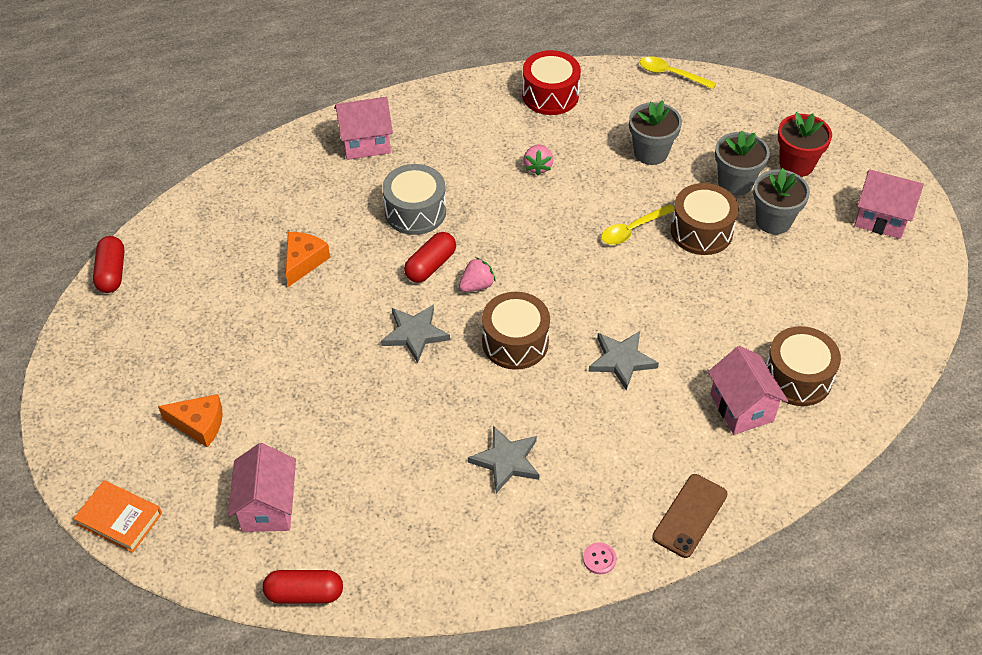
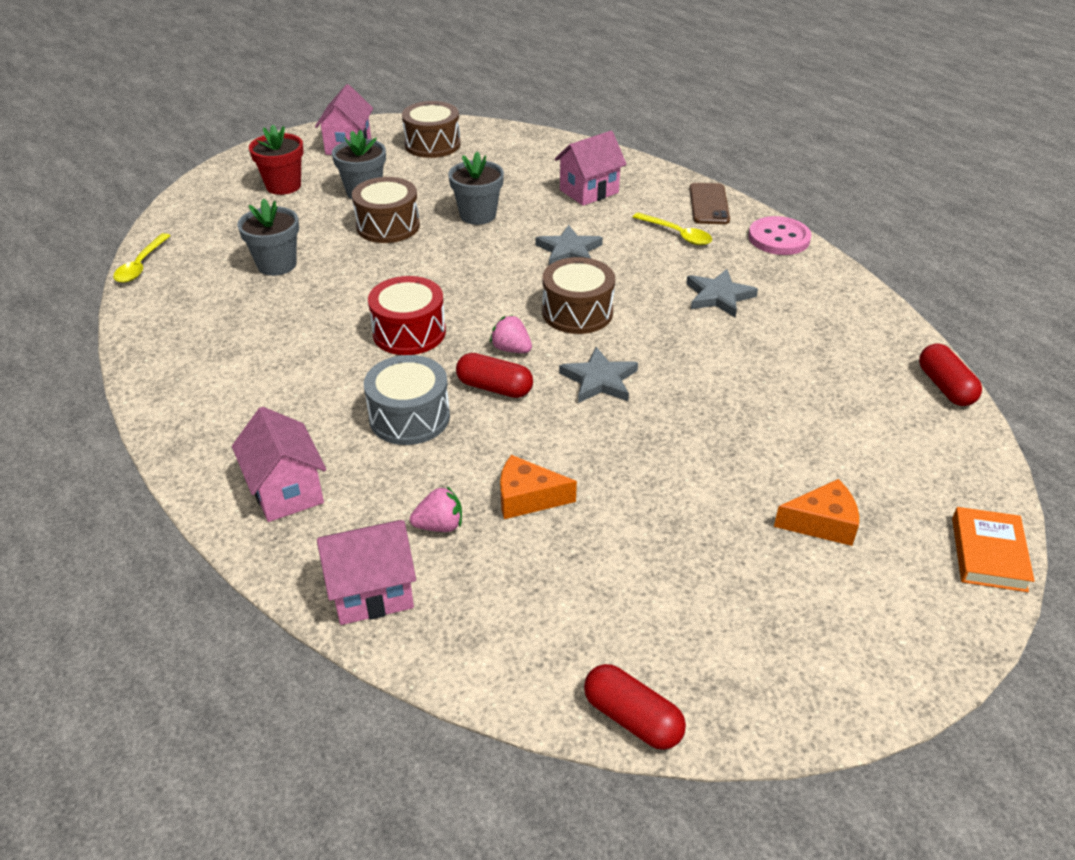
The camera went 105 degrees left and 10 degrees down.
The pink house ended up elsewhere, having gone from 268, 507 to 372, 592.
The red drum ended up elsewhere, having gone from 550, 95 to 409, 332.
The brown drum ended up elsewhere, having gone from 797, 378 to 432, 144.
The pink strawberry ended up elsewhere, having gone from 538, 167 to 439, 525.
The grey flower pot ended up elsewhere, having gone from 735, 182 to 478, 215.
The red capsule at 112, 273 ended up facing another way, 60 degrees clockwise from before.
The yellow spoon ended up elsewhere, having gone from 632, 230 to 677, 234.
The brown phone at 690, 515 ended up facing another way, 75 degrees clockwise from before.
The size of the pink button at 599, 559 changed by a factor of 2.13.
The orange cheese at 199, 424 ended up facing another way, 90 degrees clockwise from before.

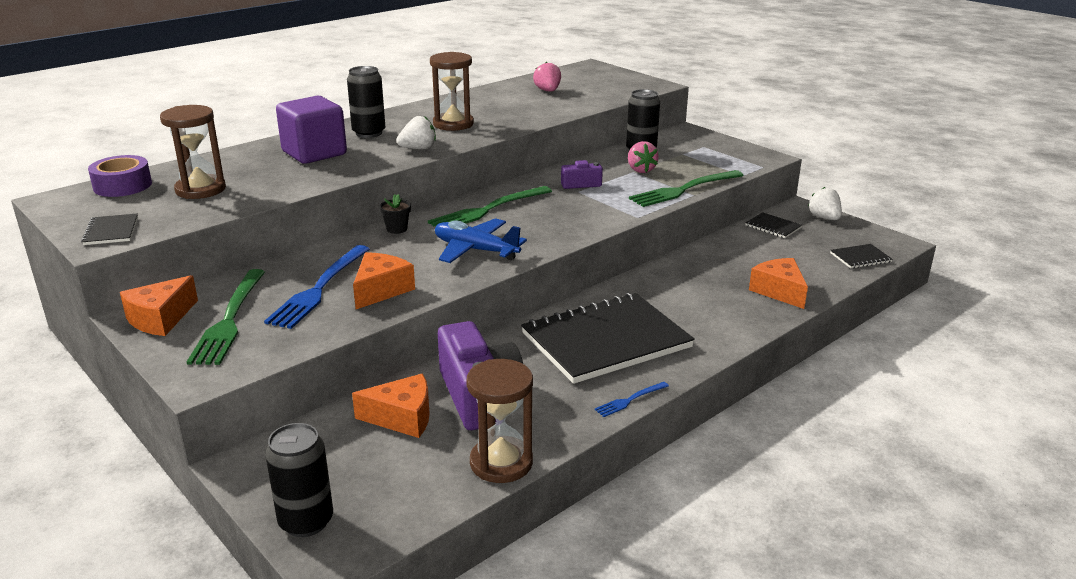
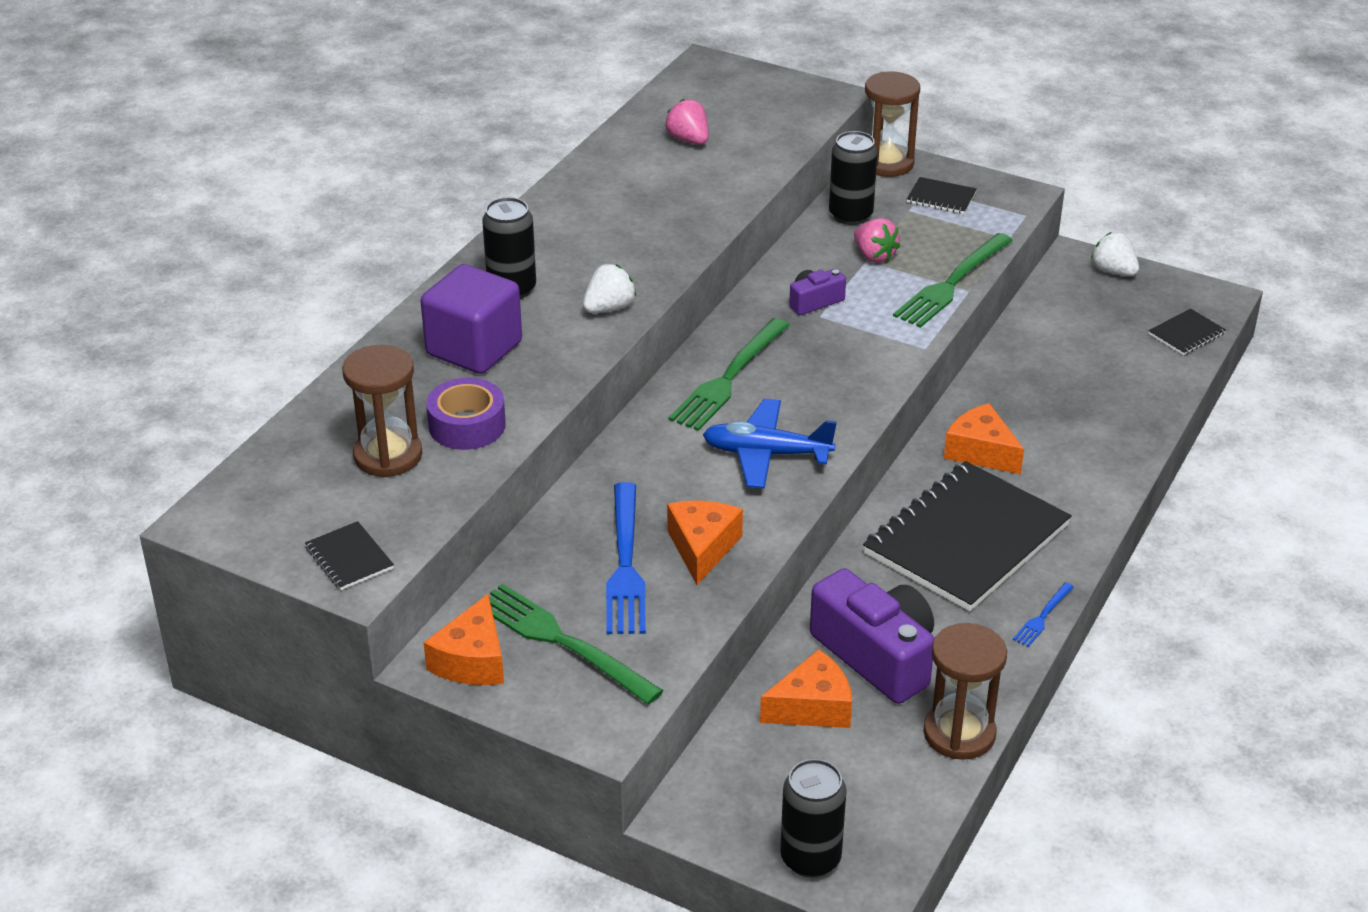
The camera went 20 degrees left and 10 degrees up.
The purple tape ended up elsewhere, having gone from 122, 185 to 467, 425.
The green fork at 229, 320 ended up facing another way, 150 degrees clockwise from before.
The brown hourglass ended up elsewhere, having gone from 453, 124 to 887, 163.
The black notebook ended up elsewhere, having gone from 773, 227 to 941, 197.
The orange cheese ended up elsewhere, having gone from 779, 291 to 980, 452.
The second view lost the black flower pot at 397, 229.

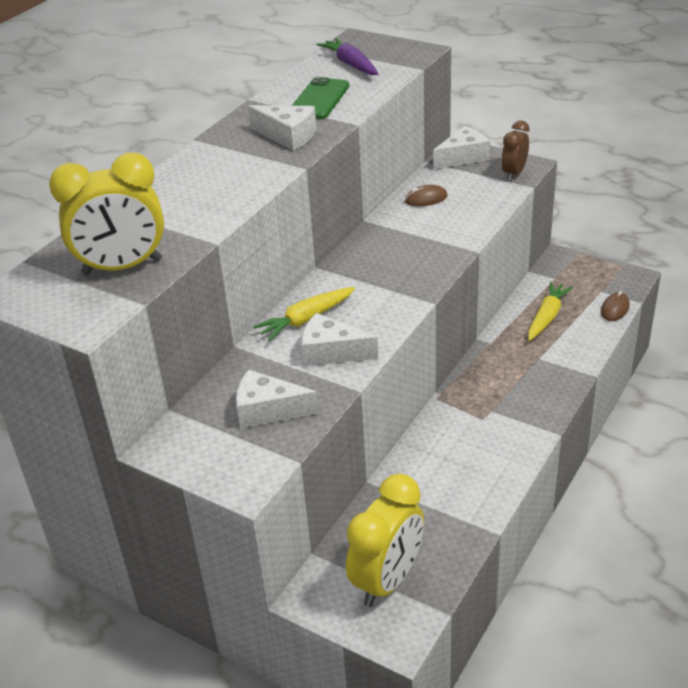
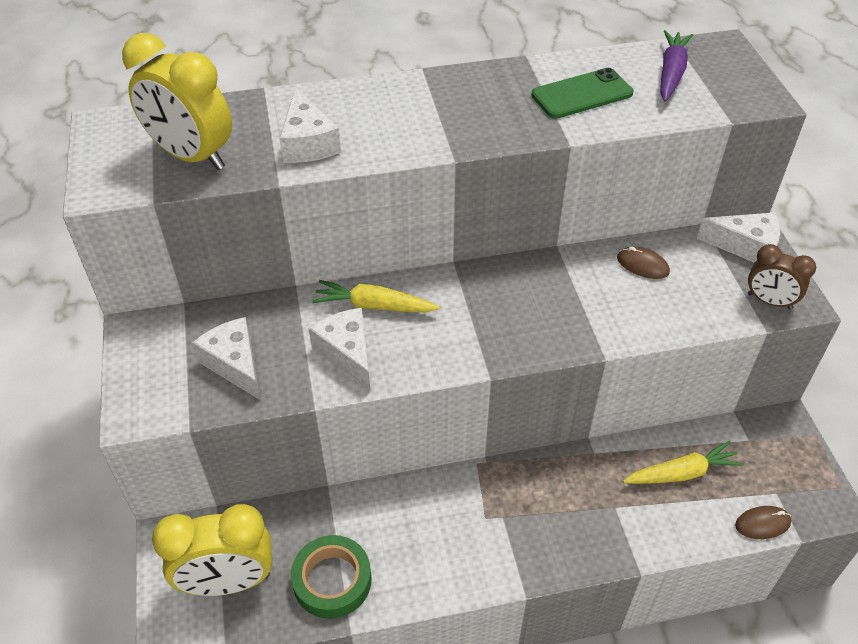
The camera went 45 degrees right and 10 degrees up.
The white cheese ended up elsewhere, having gone from 288, 136 to 308, 143.
The second view gained the green tape at 332, 580.
The brown clock at 514, 173 ended up facing another way, 135 degrees counterclockwise from before.

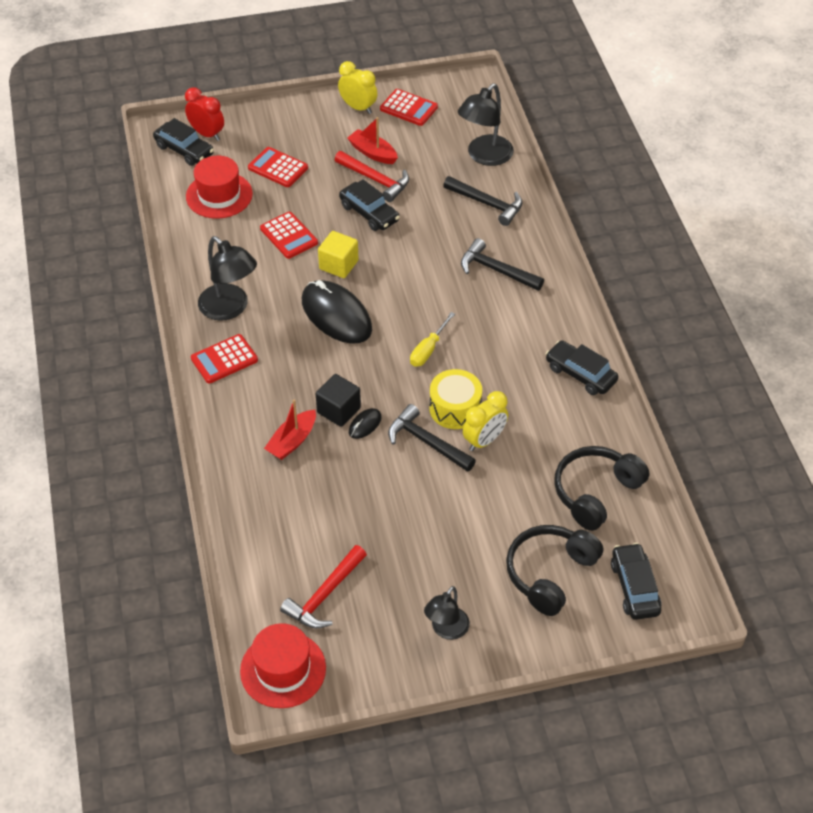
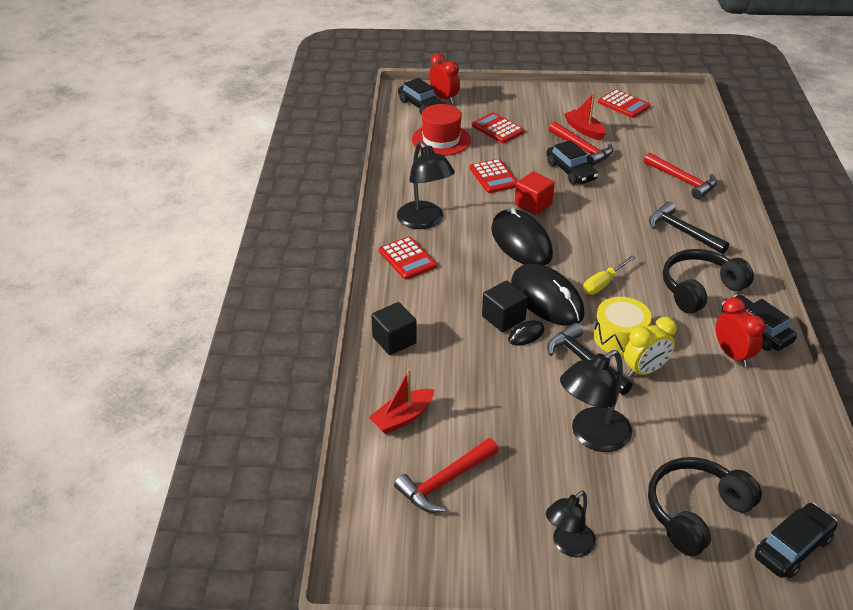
The camera went 15 degrees right and 10 degrees down.
The red boat ended up elsewhere, having gone from 292, 441 to 402, 417.
The second view gained the black cube at 394, 340.
The red calculator at 224, 359 ended up facing another way, 105 degrees counterclockwise from before.
The second view gained the black mouse at 546, 298.
What was the yellow cube at 338, 265 turned into the red cube at 533, 204.
The black lamp ended up elsewhere, having gone from 484, 156 to 592, 436.
What was the black hammer at 487, 204 turned into the red hammer at 682, 181.
The black headphones ended up elsewhere, having gone from 596, 492 to 700, 289.
The second view gained the red clock at 732, 355.
The black car at 634, 587 ended up facing another way, 45 degrees clockwise from before.
The second view lost the red hat at 283, 669.
The second view lost the yellow clock at 358, 107.

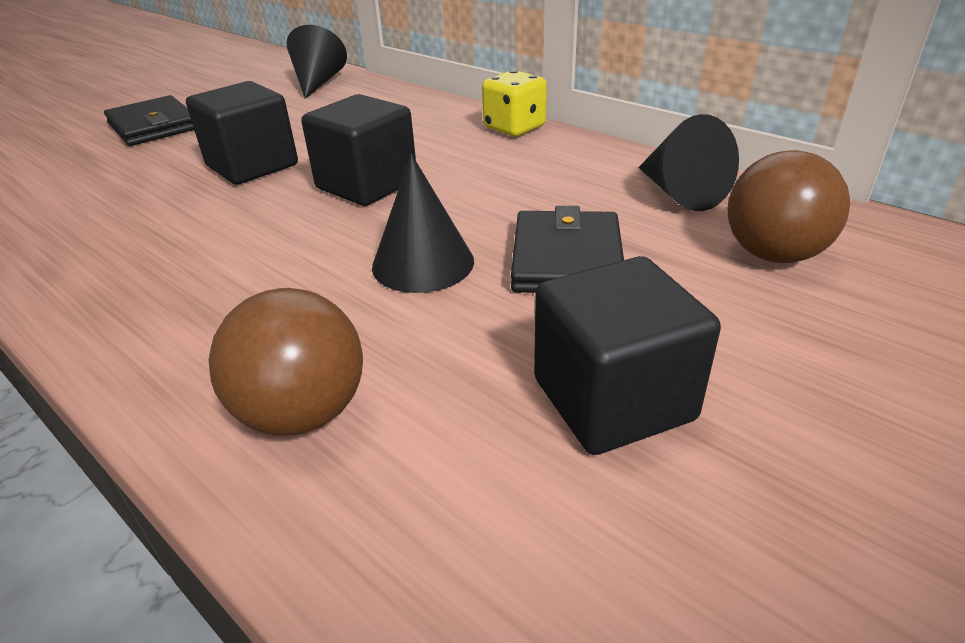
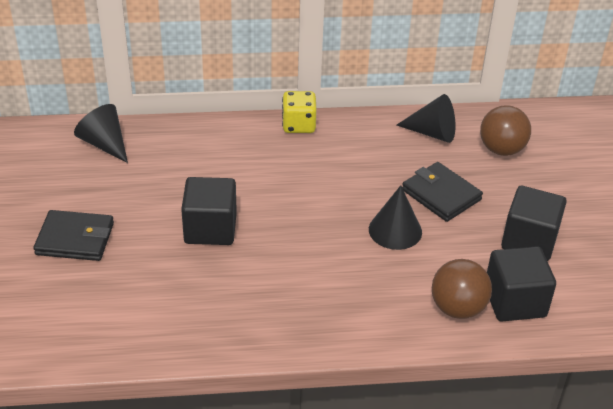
The camera went 50 degrees left and 5 degrees up.
The black cube ended up elsewhere, having gone from 367, 185 to 514, 301.

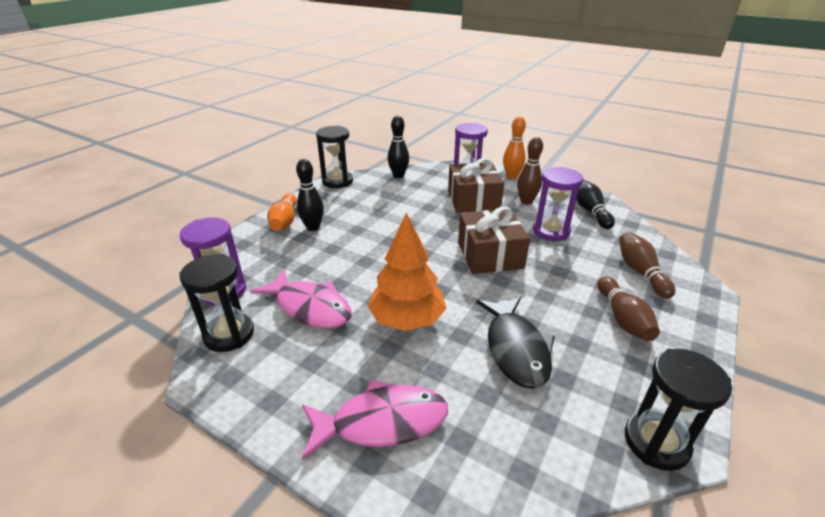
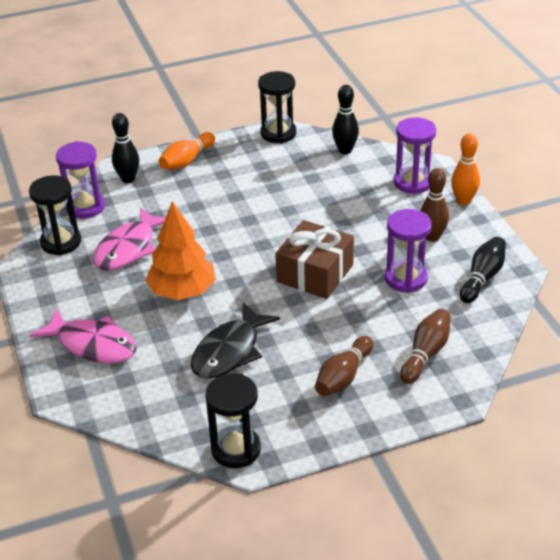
The camera went 40 degrees right and 5 degrees up.
The pink fish at 310, 307 ended up facing another way, 45 degrees clockwise from before.
The black bowling pin ended up elsewhere, having gone from 313, 227 to 128, 179.
The second view lost the brown gift at 473, 200.

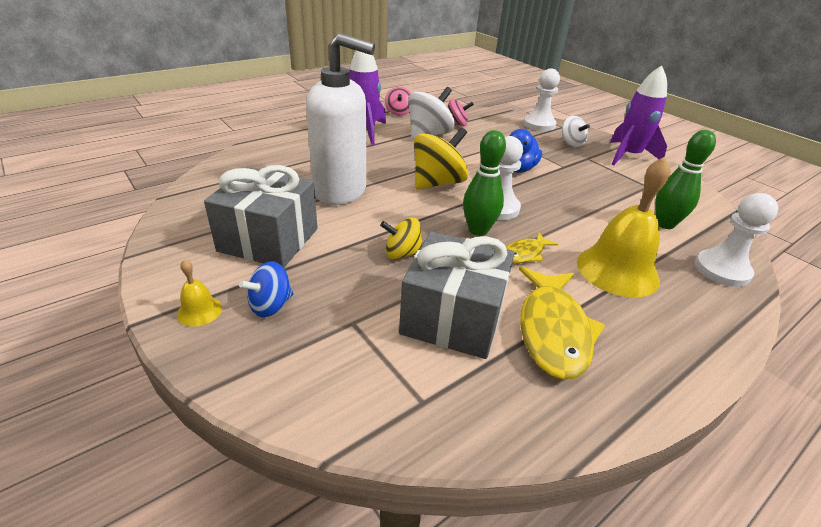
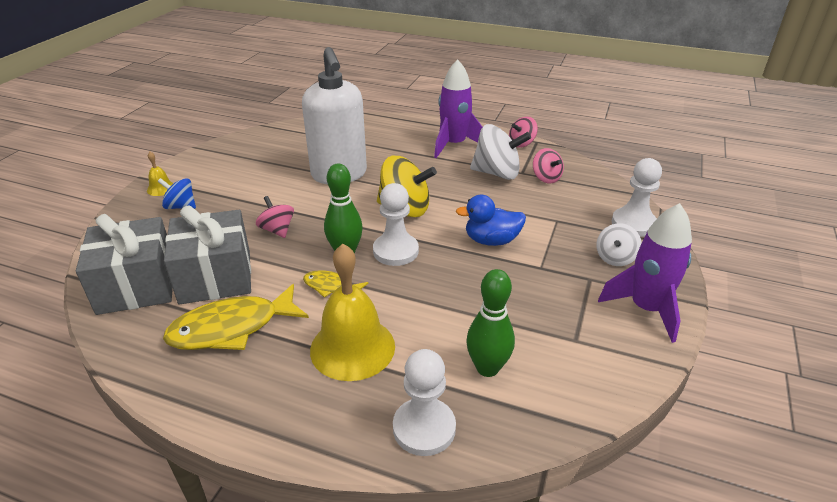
The camera went 60 degrees right and 0 degrees up.
The grey gift ended up elsewhere, having gone from 268, 240 to 137, 286.
What was the yellow spinning top at 402, 253 turned into the pink spinning top at 277, 230.

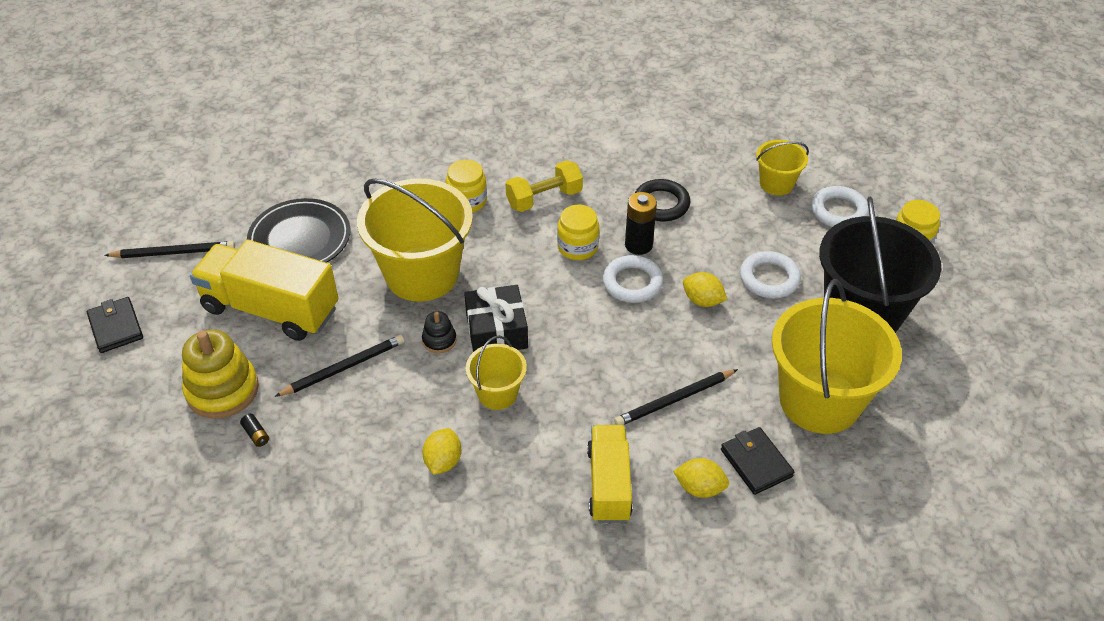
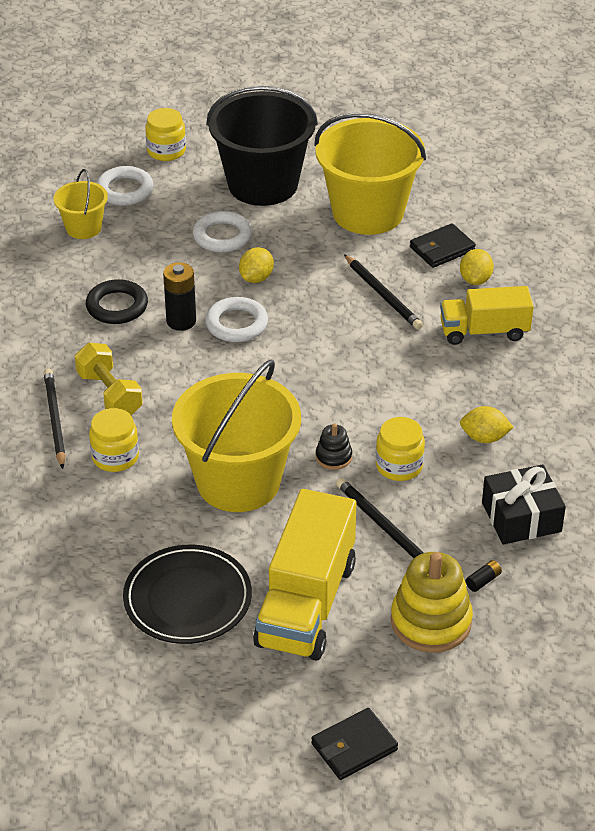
The camera went 95 degrees left and 5 degrees down.
The black pencil ended up elsewhere, having gone from 174, 252 to 54, 420.
The yellow jar ended up elsewhere, having gone from 577, 247 to 399, 466.
The black gift ended up elsewhere, having gone from 496, 331 to 521, 517.
The second view lost the yellow bucket at 497, 393.

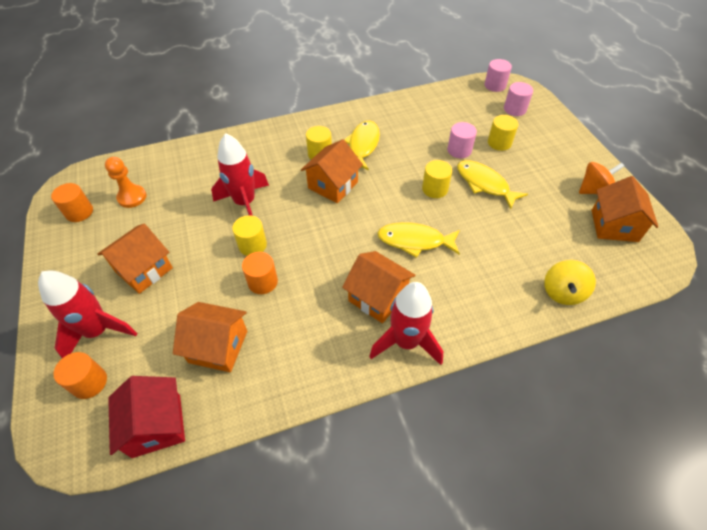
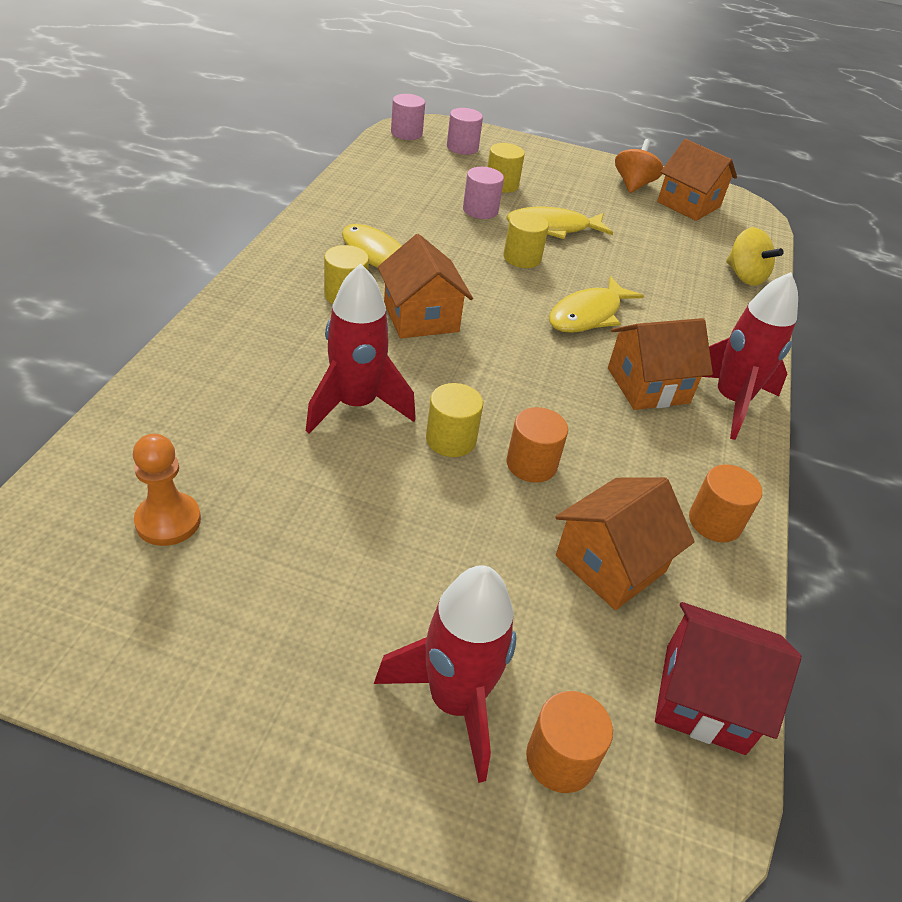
The camera went 60 degrees left and 10 degrees down.
The orange cylinder ended up elsewhere, having gone from 79, 212 to 715, 522.
The second view lost the orange house at 144, 269.

